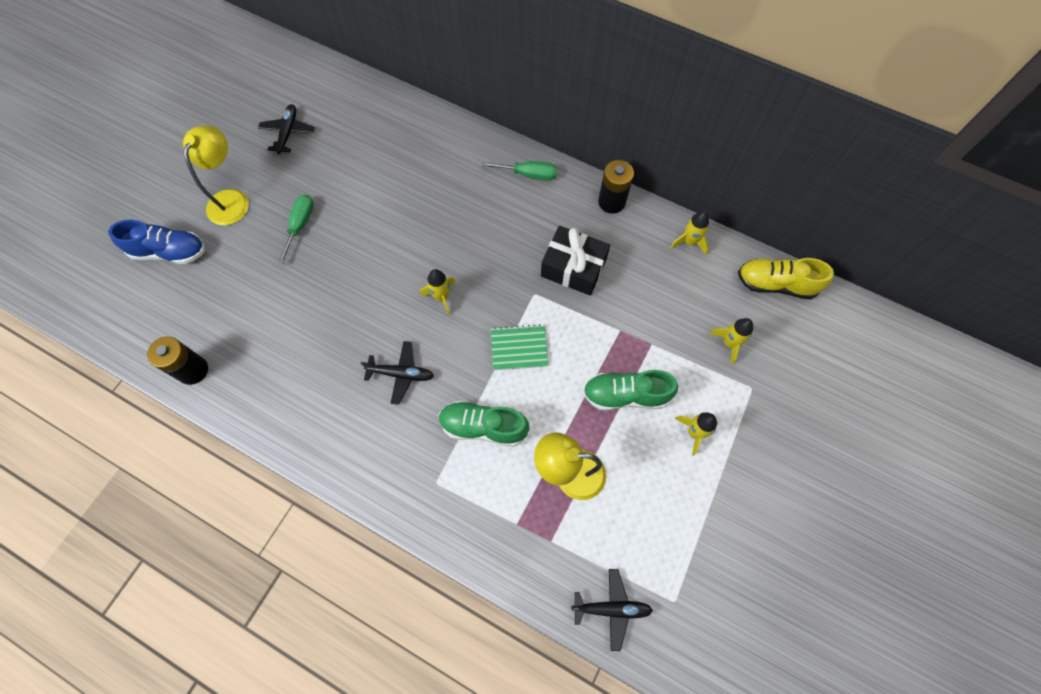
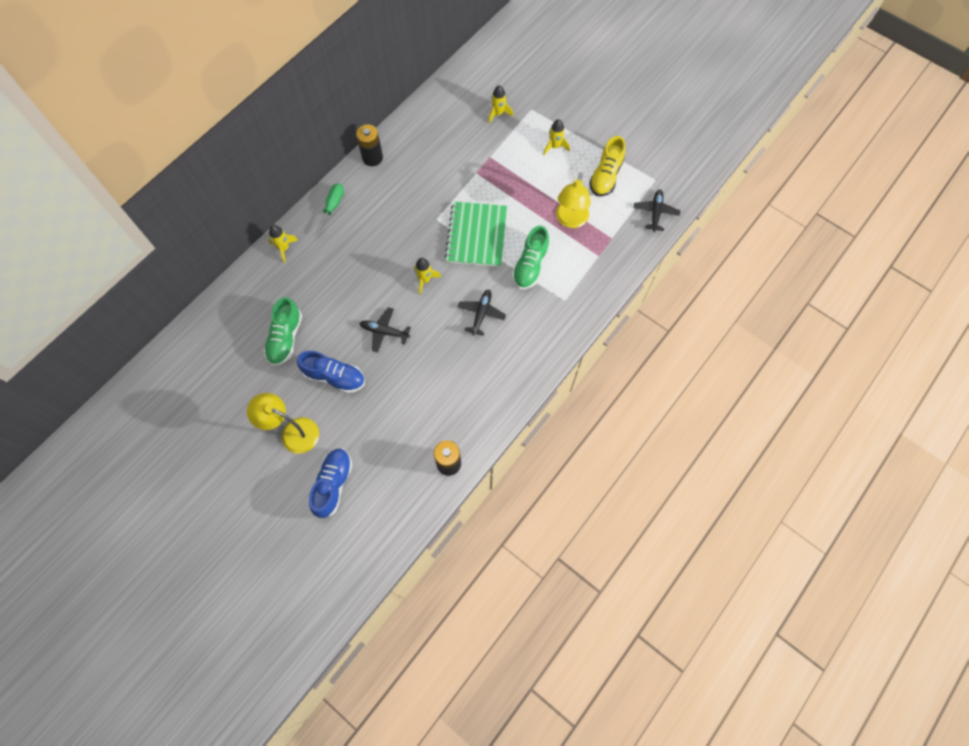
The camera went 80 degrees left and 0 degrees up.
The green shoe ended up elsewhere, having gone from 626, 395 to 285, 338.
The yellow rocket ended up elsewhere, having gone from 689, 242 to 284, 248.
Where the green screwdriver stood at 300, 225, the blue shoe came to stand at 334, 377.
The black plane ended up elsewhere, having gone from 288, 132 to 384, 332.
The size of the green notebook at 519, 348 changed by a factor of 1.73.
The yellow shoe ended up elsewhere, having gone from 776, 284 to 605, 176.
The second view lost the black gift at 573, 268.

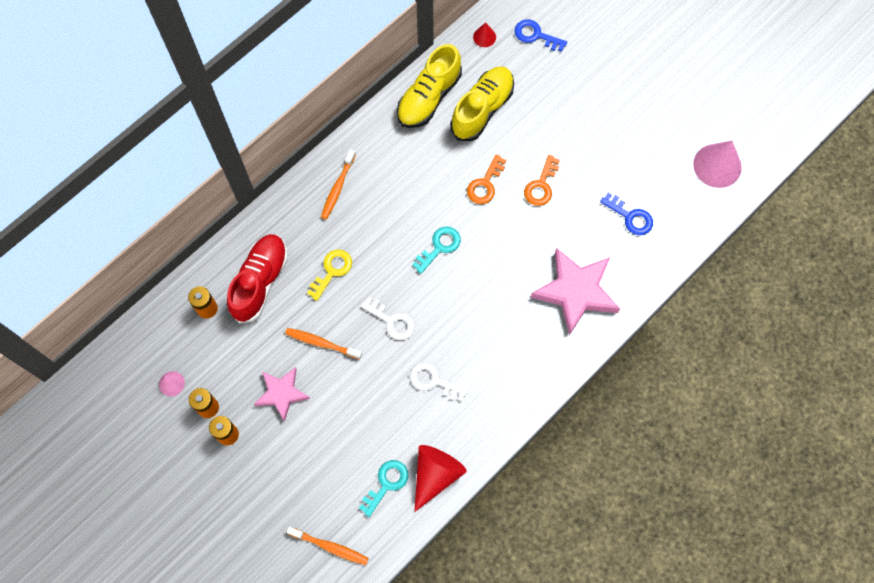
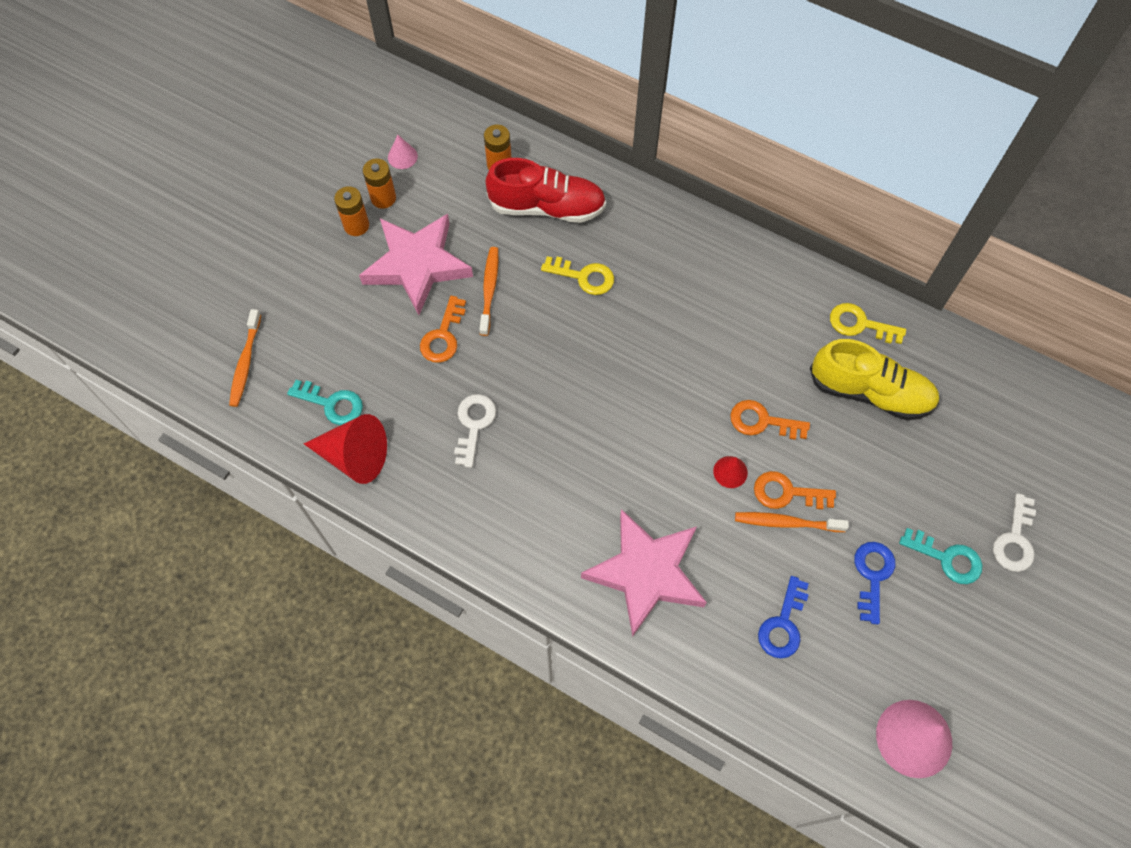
The camera went 75 degrees right and 5 degrees down.
The size of the pink star at 282, 393 changed by a factor of 1.66.
The second view gained the orange key at 443, 336.
The red cone ended up elsewhere, having gone from 484, 37 to 730, 472.
The orange toothbrush ended up elsewhere, having gone from 338, 188 to 786, 523.
Where the yellow shoe stood at 429, 97, the yellow key came to stand at 860, 324.
The blue key ended up elsewhere, having gone from 535, 35 to 872, 575.
The turquoise key ended up elsewhere, having gone from 439, 247 to 947, 558.
The white key ended up elsewhere, having gone from 392, 321 to 1015, 540.

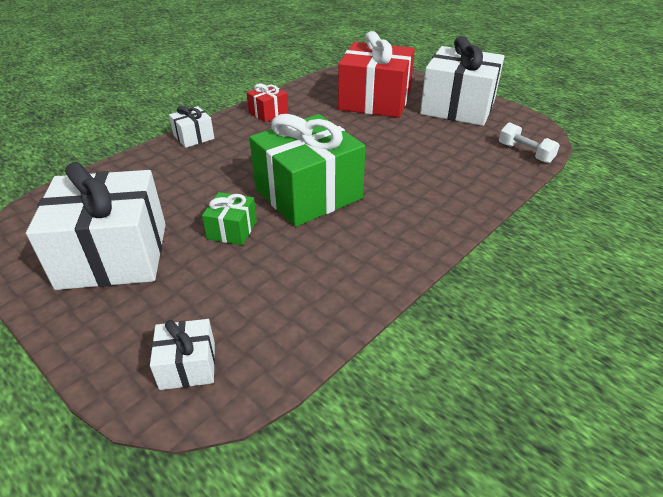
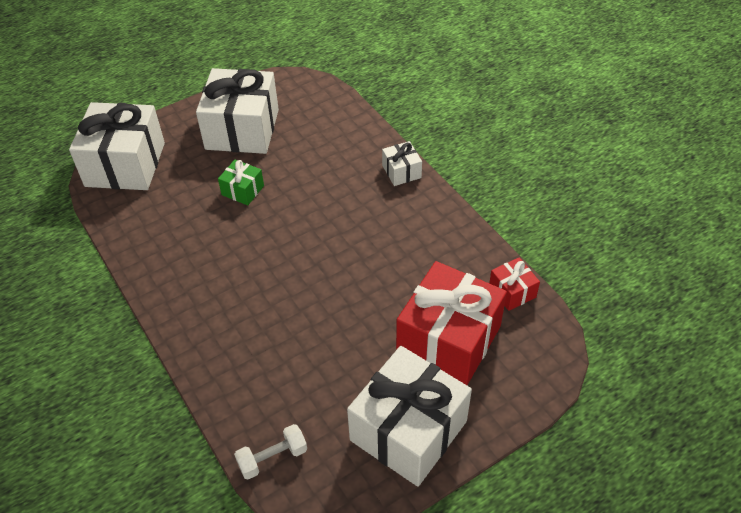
The camera went 105 degrees right and 10 degrees up.
The size of the white gift at 188, 366 changed by a factor of 2.20.
The red gift ended up elsewhere, having gone from 268, 113 to 512, 291.
The second view lost the green gift at 308, 194.

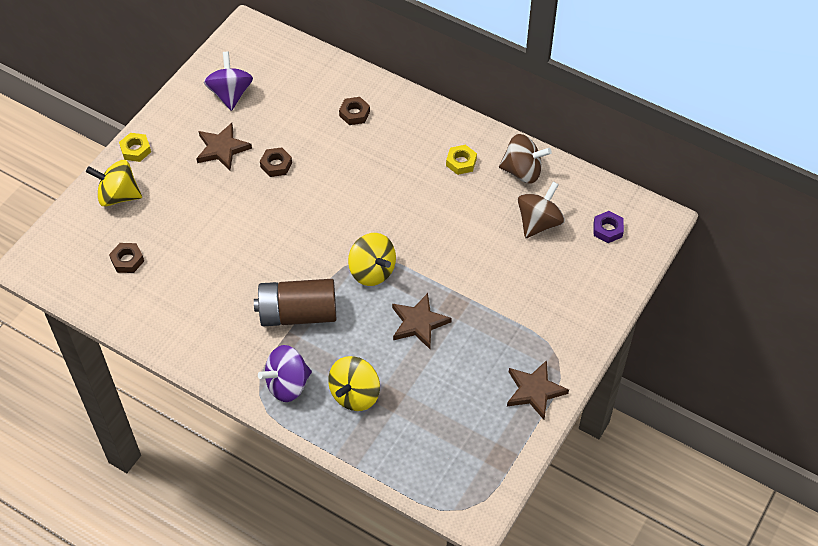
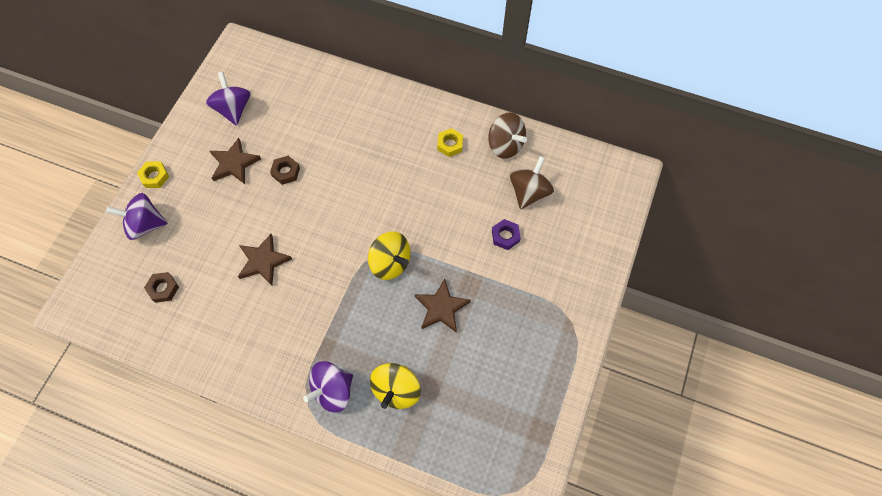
The camera went 10 degrees left and 10 degrees up.
What was the yellow spinning top at 118, 196 turned into the purple spinning top at 145, 225.
The brown star ended up elsewhere, having gone from 534, 391 to 263, 261.
The brown spinning top at 522, 171 ended up facing another way, 45 degrees clockwise from before.
The purple nut ended up elsewhere, having gone from 607, 229 to 505, 236.
The second view lost the brown battery at 298, 314.
The second view lost the brown nut at 354, 114.

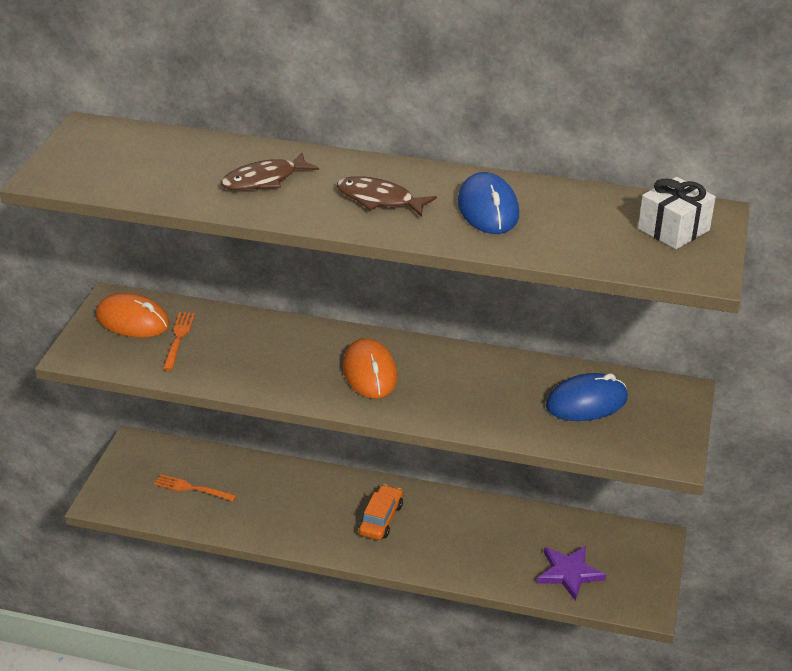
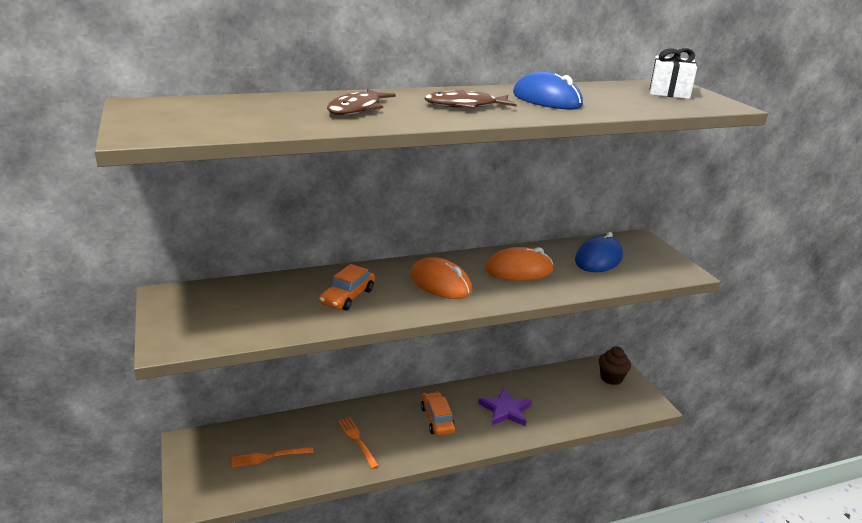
The camera went 35 degrees left and 10 degrees down.
The second view gained the orange car at 348, 297.
The orange fork ended up elsewhere, having gone from 178, 338 to 357, 440.
The purple star ended up elsewhere, having gone from 569, 573 to 505, 410.
The orange mouse ended up elsewhere, having gone from 132, 321 to 518, 270.
The second view gained the brown cupcake at 611, 378.

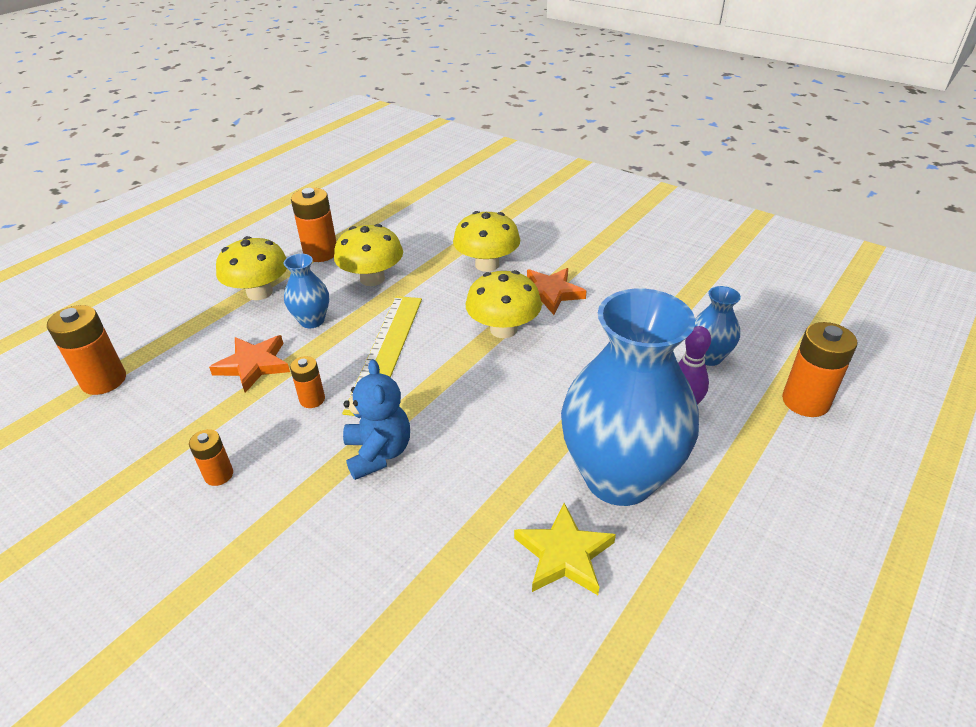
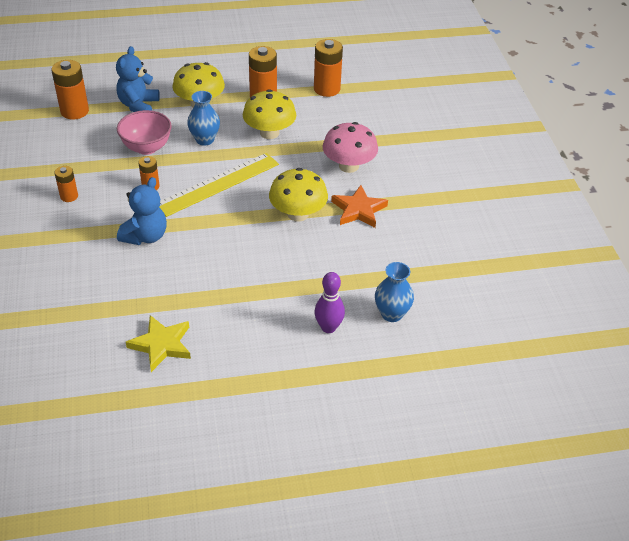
The camera went 40 degrees right and 5 degrees up.
The second view gained the blue teddy bear at 138, 105.
Where the orange star stood at 253, 365, the pink bowl came to stand at 147, 148.
The orange battery ended up elsewhere, having gone from 805, 401 to 327, 89.
What was the yellow mushroom at 487, 264 turned into the pink mushroom at 349, 166.
The second view lost the blue vase at 619, 478.

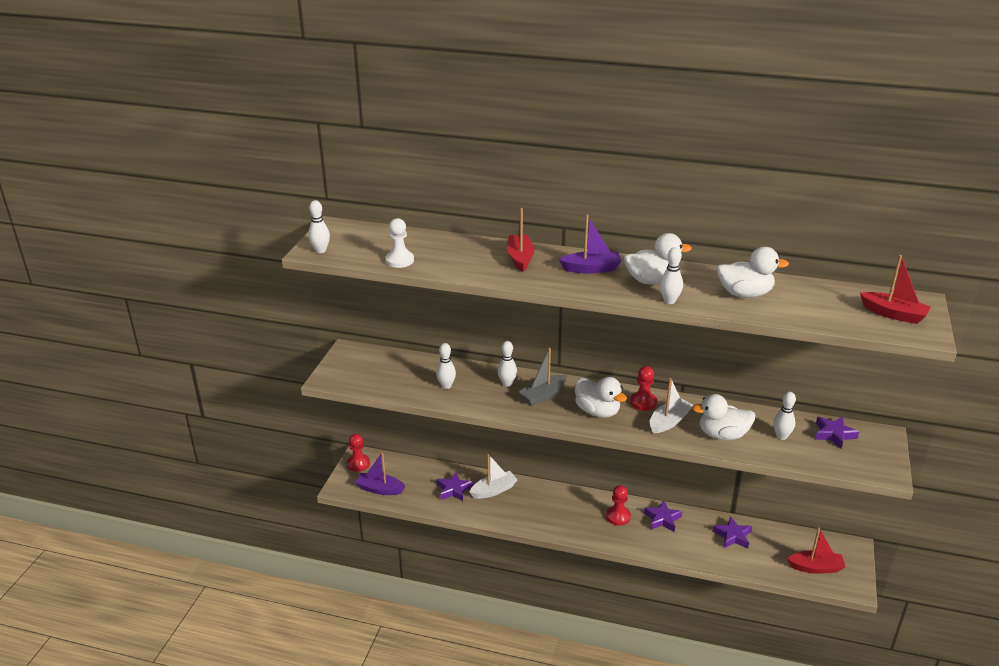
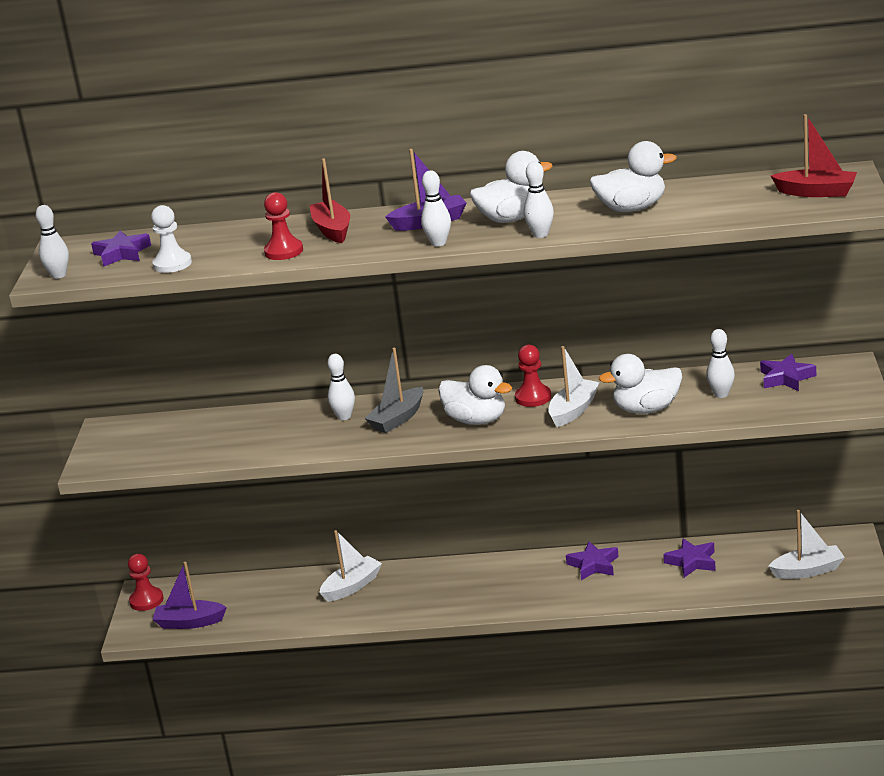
The camera went 10 degrees left and 5 degrees down.
The purple star ended up elsewhere, having gone from 454, 490 to 122, 253.
The red pawn ended up elsewhere, having gone from 618, 516 to 284, 251.
The white bowling pin ended up elsewhere, having gone from 446, 386 to 438, 243.
What was the red boat at 815, 567 turned into the white boat at 808, 571.

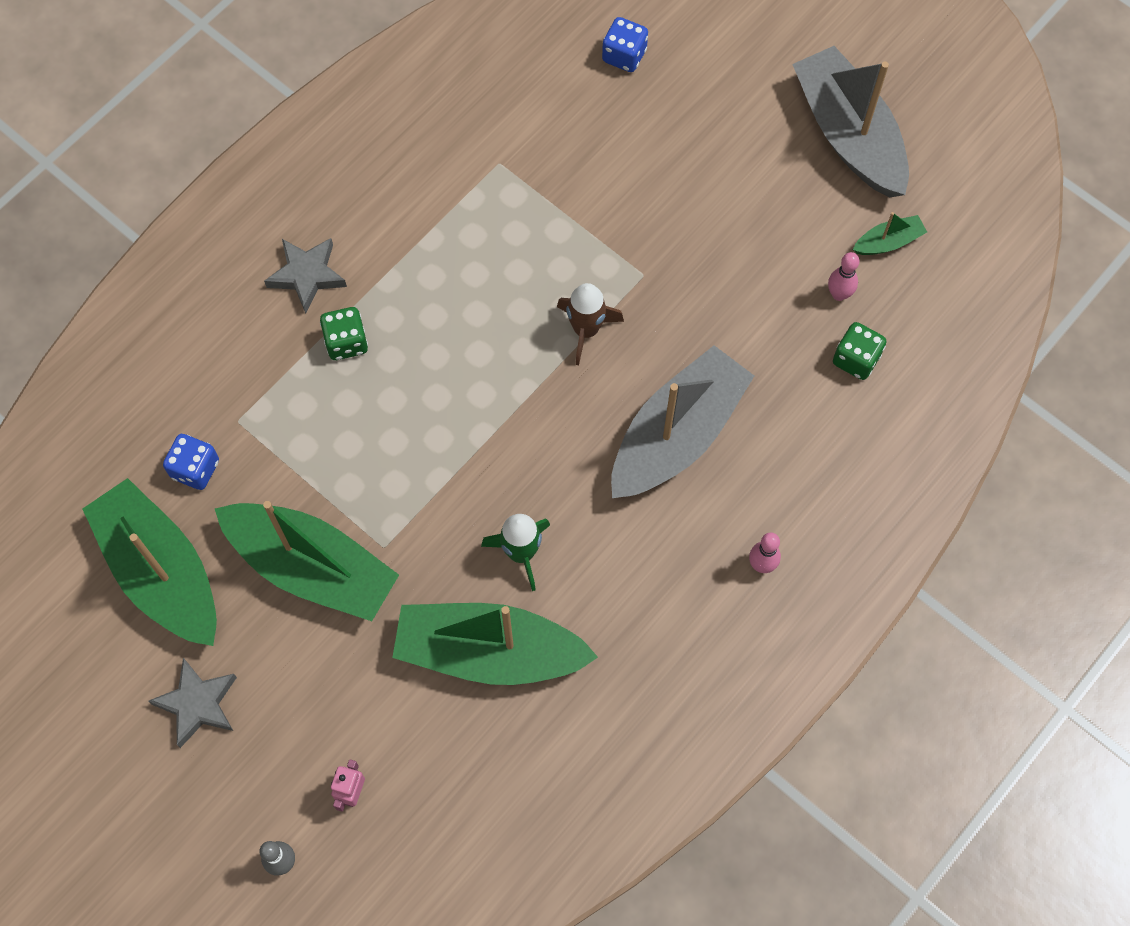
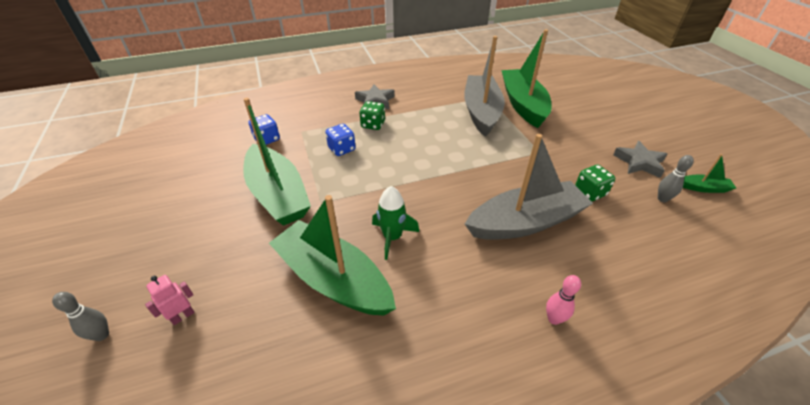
The camera went 30 degrees right and 25 degrees down.
The blue dice ended up elsewhere, having gone from 624, 55 to 342, 149.
The grey boat ended up elsewhere, having gone from 848, 135 to 481, 112.
The green boat ended up elsewhere, having gone from 161, 572 to 523, 104.
The green dice ended up elsewhere, having gone from 856, 359 to 590, 192.
The grey star ended up elsewhere, having gone from 197, 704 to 639, 163.
What was the pink bowling pin at 839, 294 turned into the grey bowling pin at 662, 199.
The second view lost the brown rocket at 586, 330.

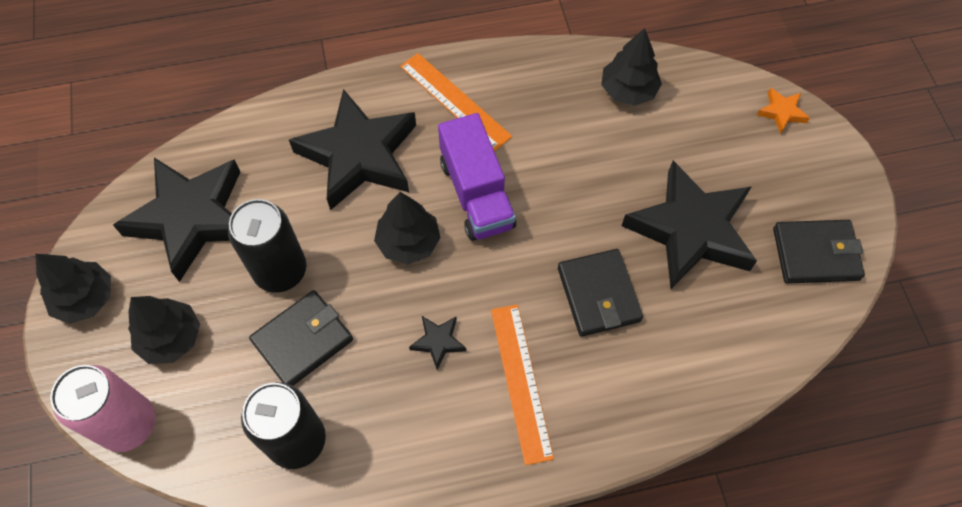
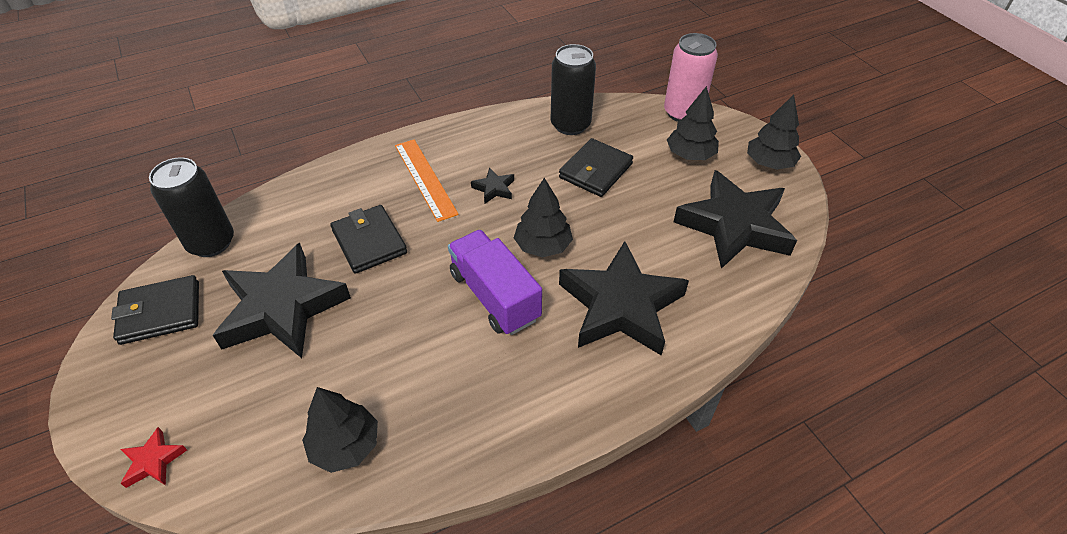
The camera went 165 degrees right and 15 degrees down.
What was the orange star at 781, 112 turned into the red star at 153, 461.
The black can ended up elsewhere, having gone from 280, 270 to 211, 243.
The second view lost the orange ruler at 454, 101.

